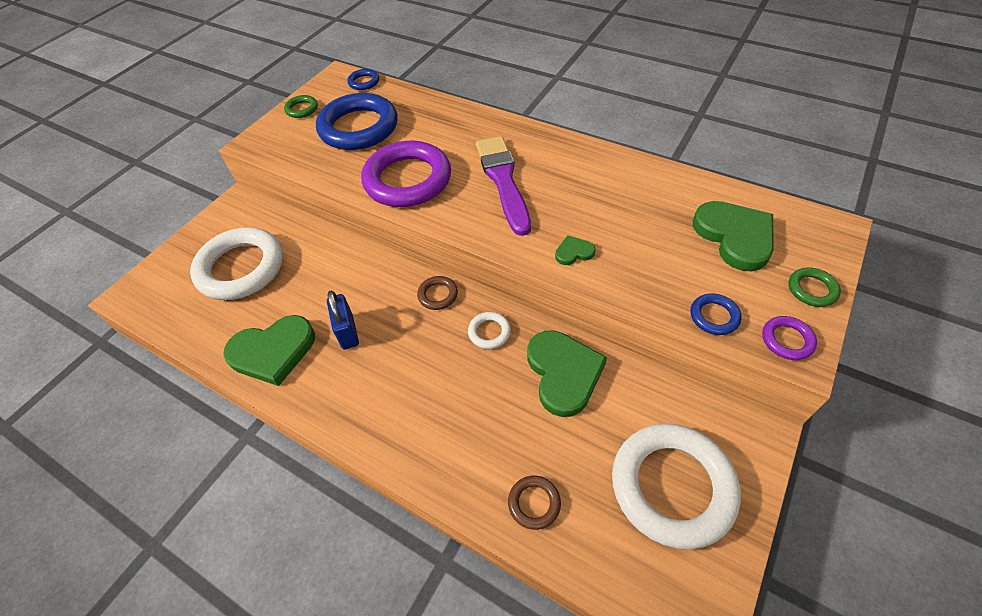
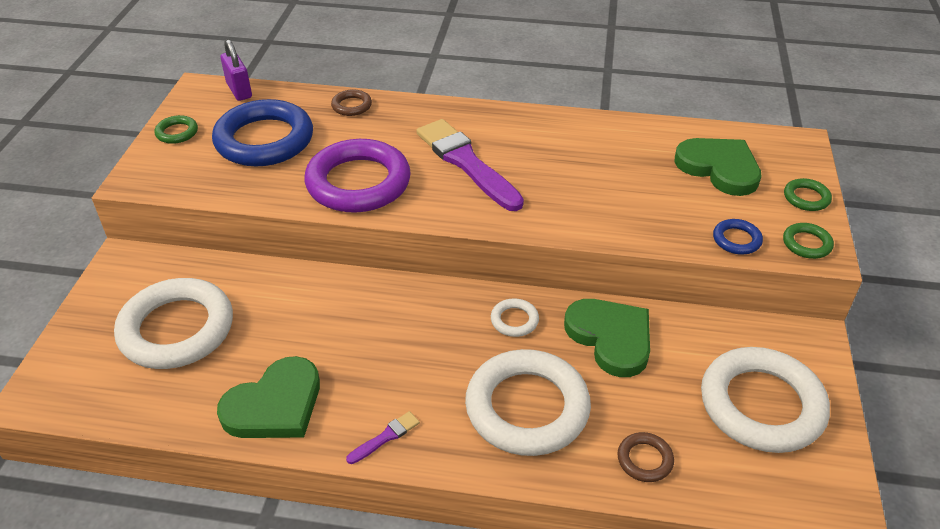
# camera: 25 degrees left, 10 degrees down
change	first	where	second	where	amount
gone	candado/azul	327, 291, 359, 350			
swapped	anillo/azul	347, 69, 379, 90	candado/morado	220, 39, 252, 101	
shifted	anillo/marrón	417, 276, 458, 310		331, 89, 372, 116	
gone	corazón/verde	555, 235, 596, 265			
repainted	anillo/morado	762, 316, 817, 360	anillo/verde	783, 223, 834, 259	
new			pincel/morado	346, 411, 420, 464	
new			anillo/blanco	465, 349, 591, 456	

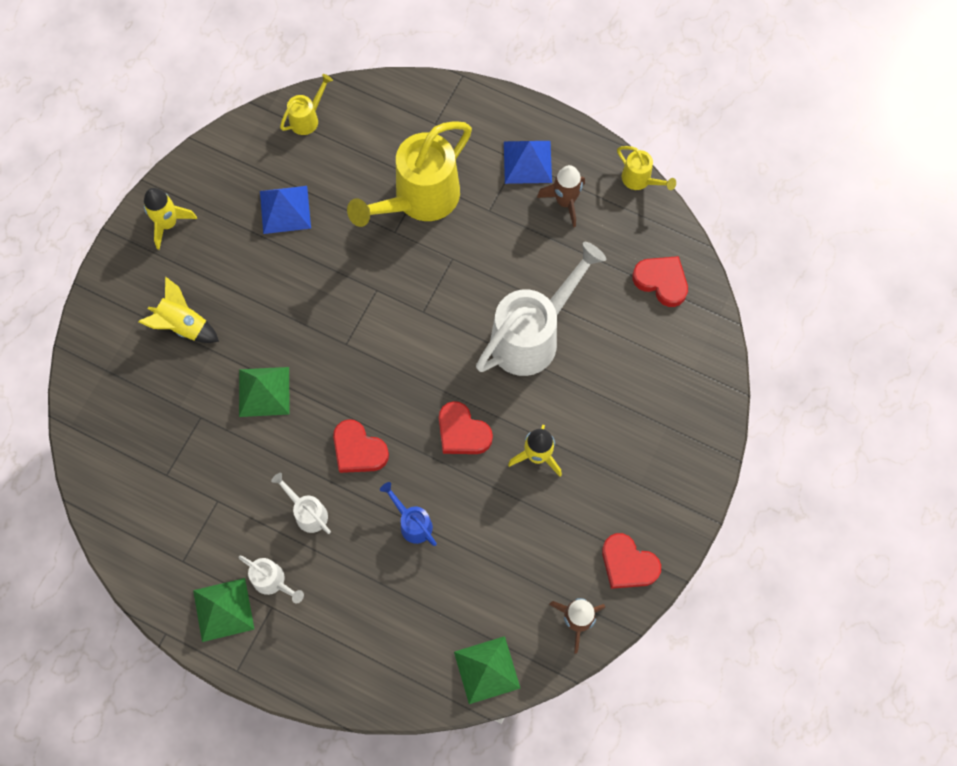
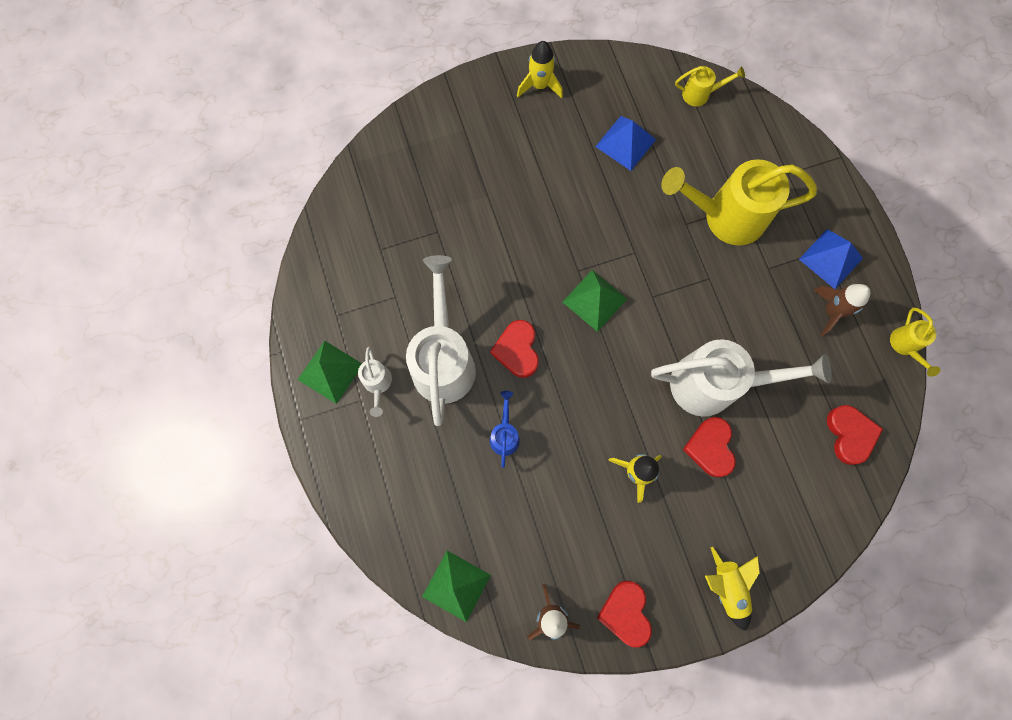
# camera: 45 degrees right, 5 degrees up
change	first	where	second	where	amount
shifted	cohete/amarillo	138, 277, 219, 343		705, 547, 760, 631	
shifted	pirámide/verde	239, 367, 290, 417		563, 270, 627, 332	
scaled	regadera/blanco	271, 473, 331, 534		406, 255, 476, 426	x2.19
shifted	corazón/rojo	439, 401, 493, 454		683, 417, 736, 477	

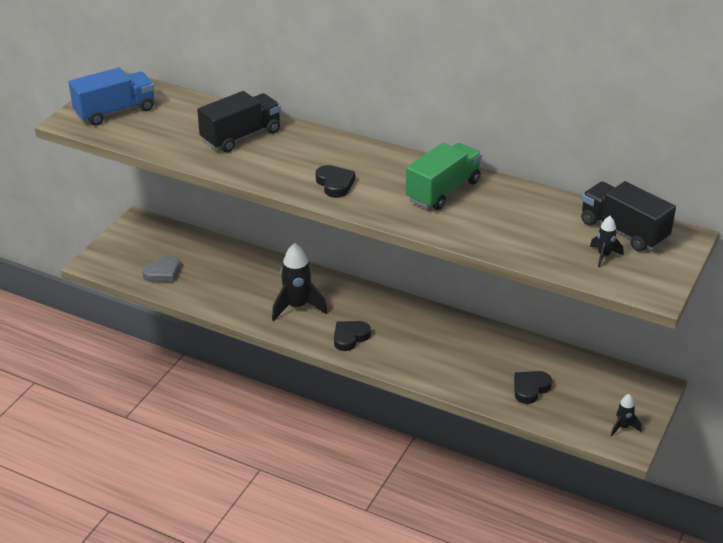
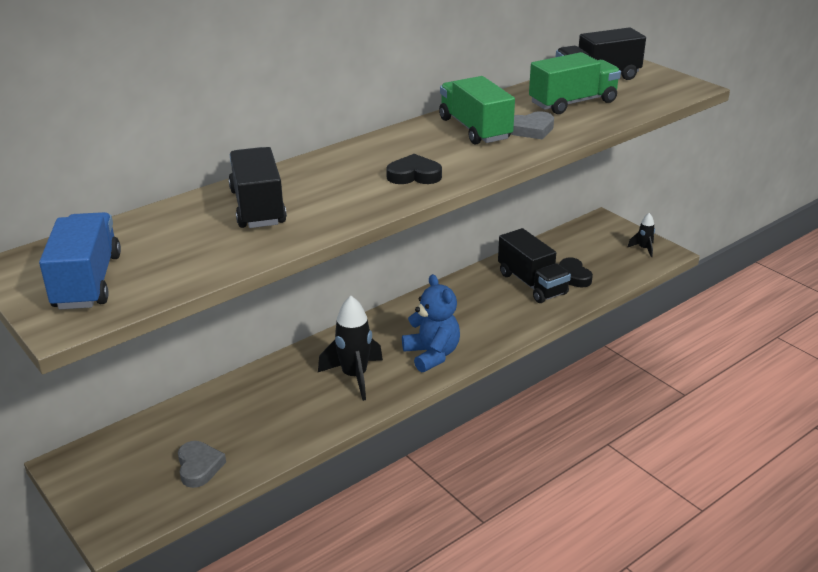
# camera: 65 degrees left, 5 degrees down
change	first	where	second	where	amount
swapped	corazón/negro	334, 321, 371, 351	osito/azul	402, 274, 460, 373	
gone	cohete/negro	590, 216, 623, 267			
new			camión/negro	498, 228, 571, 303	
new			corazón/gris	511, 111, 554, 139	
new			camión/verde	529, 52, 621, 114	

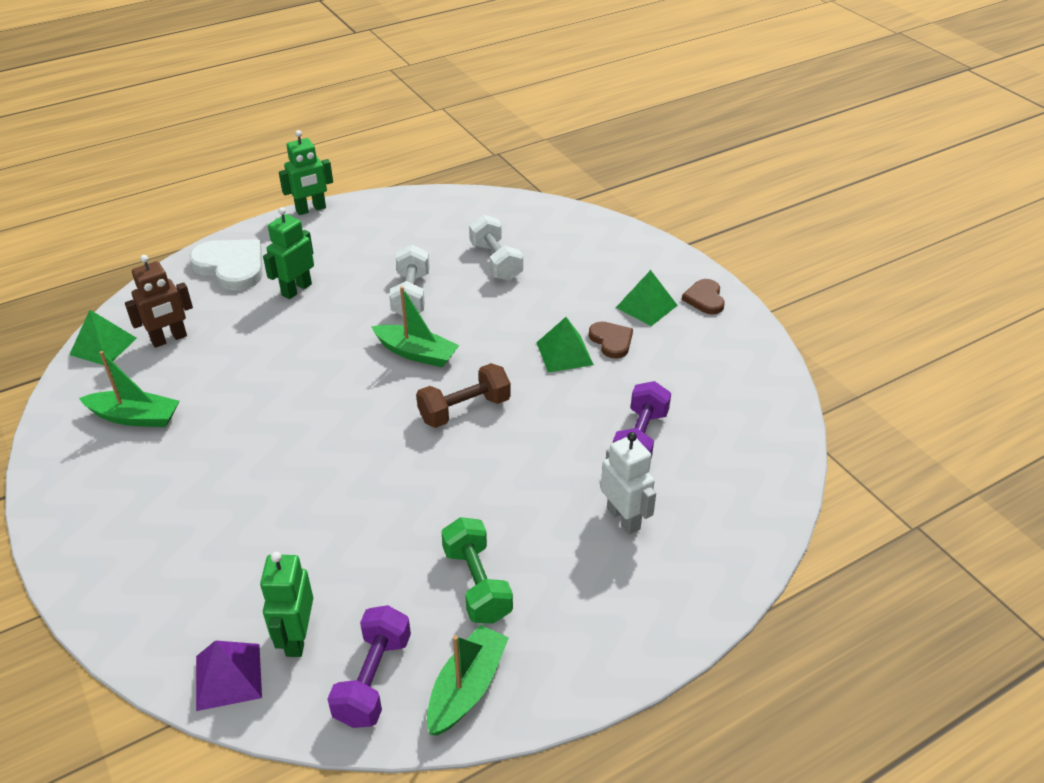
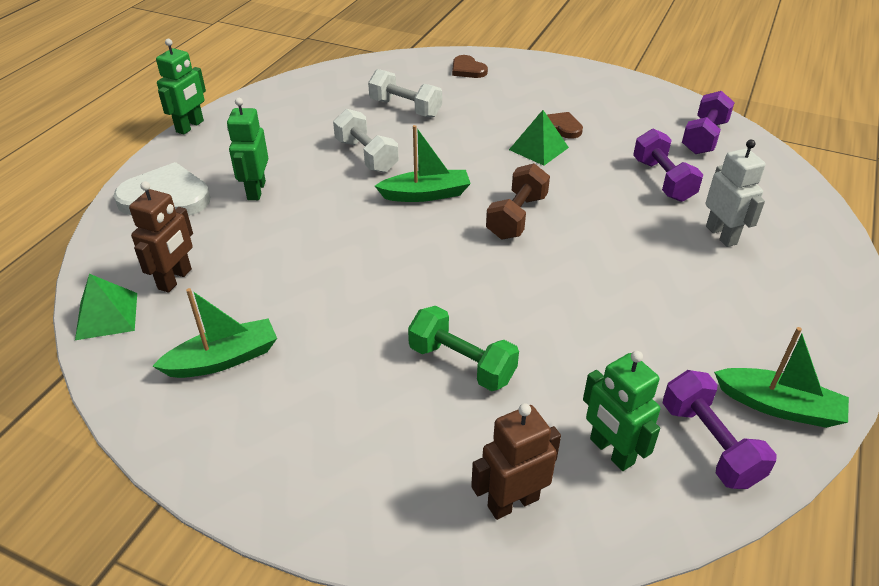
# camera: 35 degrees left, 0 degrees up
change	first	where	second	where	amount
gone	pirámide/morado	196, 640, 262, 711			
rotated	barco/verde	427, 625, 509, 735		714, 327, 849, 428	120 degrees clockwise
shifted	mancuerna/verde	441, 517, 513, 624		408, 306, 519, 391	
rotated	robot/blanco	601, 432, 656, 535		705, 140, 766, 247	45 degrees clockwise
gone	pirámide/verde	616, 270, 678, 326			
shifted	corazón/marrón	682, 279, 725, 314		452, 55, 488, 78	
new			robot/marrón	471, 403, 561, 520	
new			mancuerna/morado	682, 91, 735, 154	

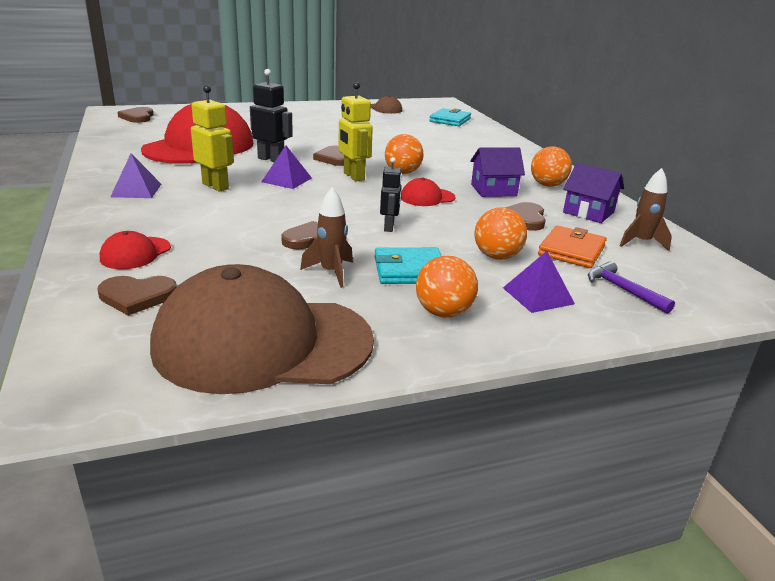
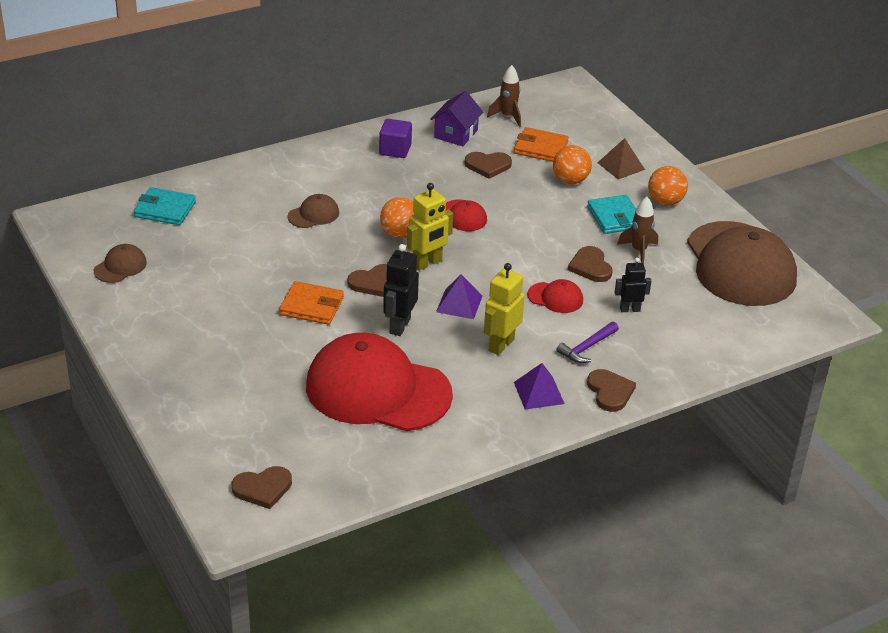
# camera: 100 degrees left, 10 degrees up
change	first	where	second	where	amount
shifted	corazón/marrón	98, 276, 177, 316		587, 369, 636, 412	
shifted	gorra/rojo	100, 231, 171, 269		527, 279, 583, 313	
shifted	robot/negro	380, 157, 402, 232		615, 258, 651, 312	
gone	casa/morado	470, 148, 525, 197			
repainted	pirámide/morado	503, 251, 575, 313	pirámide/marrón	597, 138, 645, 179	
swapped	pelota/naranja	531, 146, 572, 187	cubo/morado	379, 119, 412, 158	
shifted	martillo/morado	588, 261, 675, 314		556, 322, 619, 363	
new			cartera/naranja	279, 281, 344, 325	
new			gorra/marrón	288, 194, 339, 228	

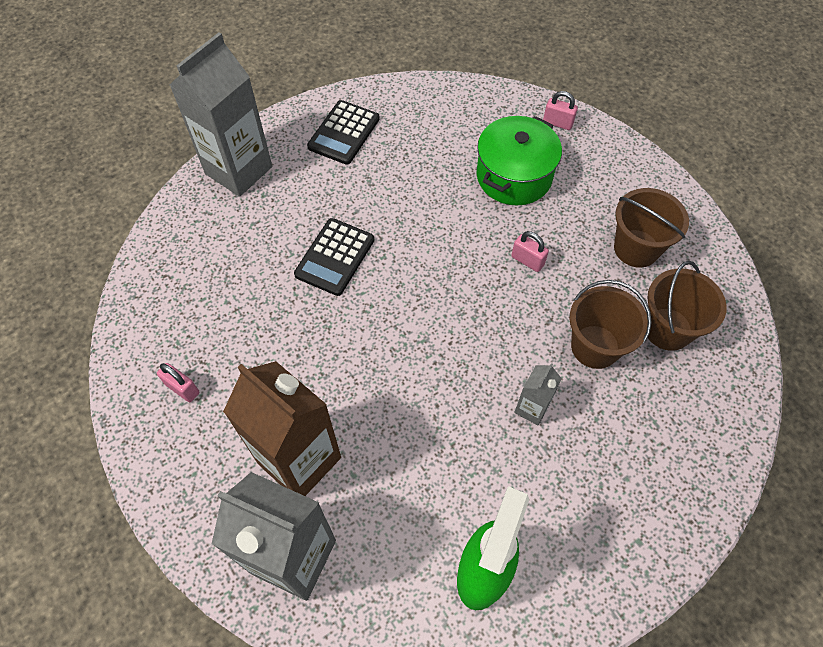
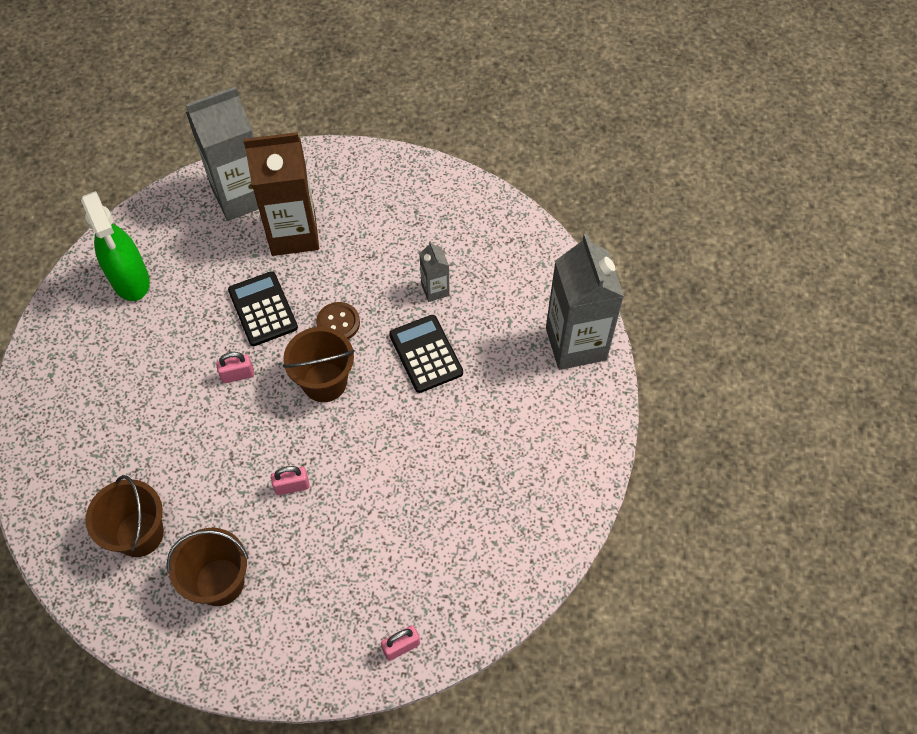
# camera: 130 degrees right, 0 degrees up
change	first	where	second	where	amount
shifted	candado/rosa	157, 363, 199, 402		216, 352, 254, 383	
shifted	calculadora/negro	307, 100, 380, 165		228, 271, 298, 346	
gone	olla/verde	476, 116, 562, 206			
shifted	cartón de leche/gris	514, 363, 562, 425		419, 241, 449, 302	
shifted	balde/marrón	570, 280, 652, 369		283, 327, 355, 402	
new			botón/marrón	316, 302, 360, 340	

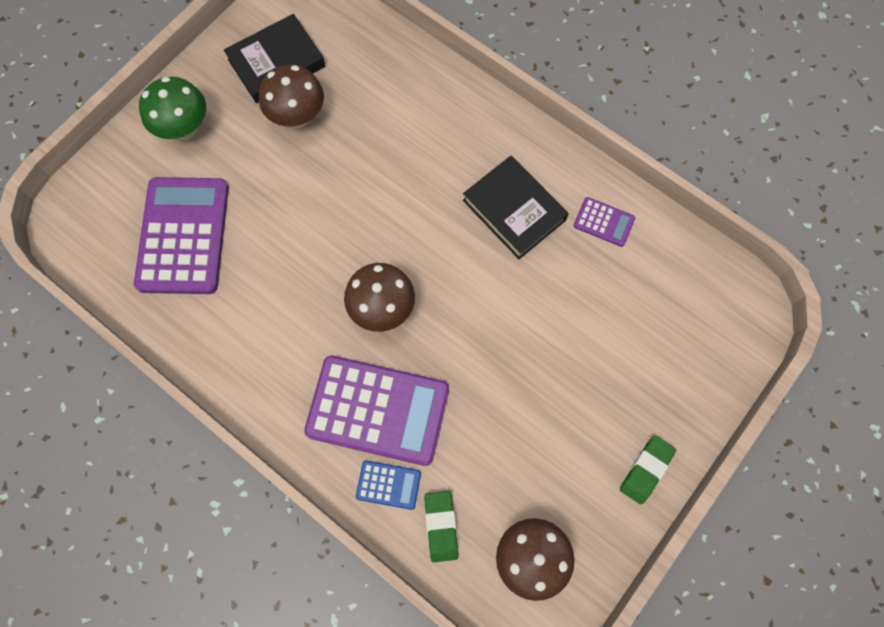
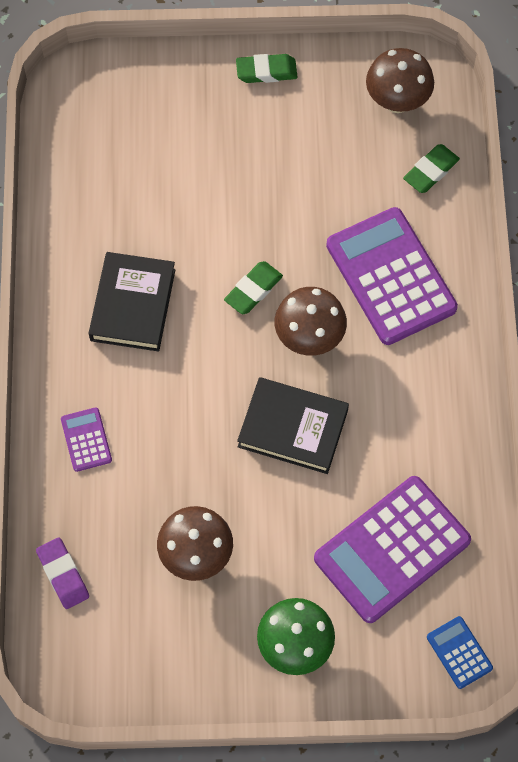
# camera: 130 degrees left, 5 degrees down
change	first	where	second	where	amount
shifted	libro/negro	224, 14, 325, 103		237, 377, 349, 474	
shifted	calculadora/azul	356, 461, 421, 510		427, 616, 493, 689	
shifted	calculadora/morado	573, 197, 635, 247		61, 407, 112, 472	
new			goma de borrar/morado	36, 537, 89, 609	
new			goma de borrar/verde	224, 261, 283, 314	

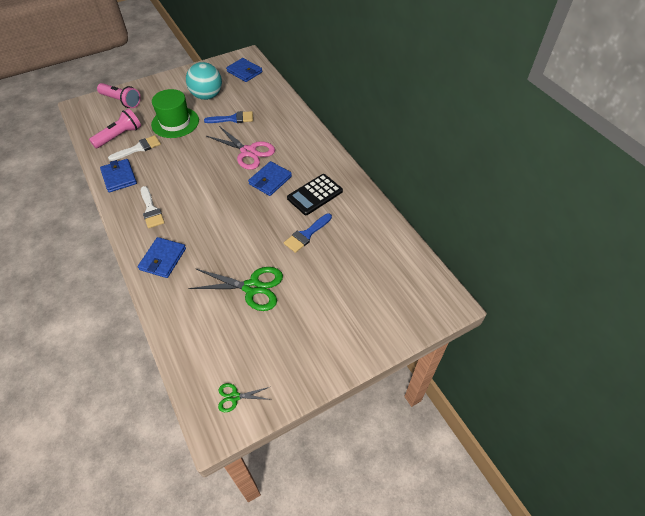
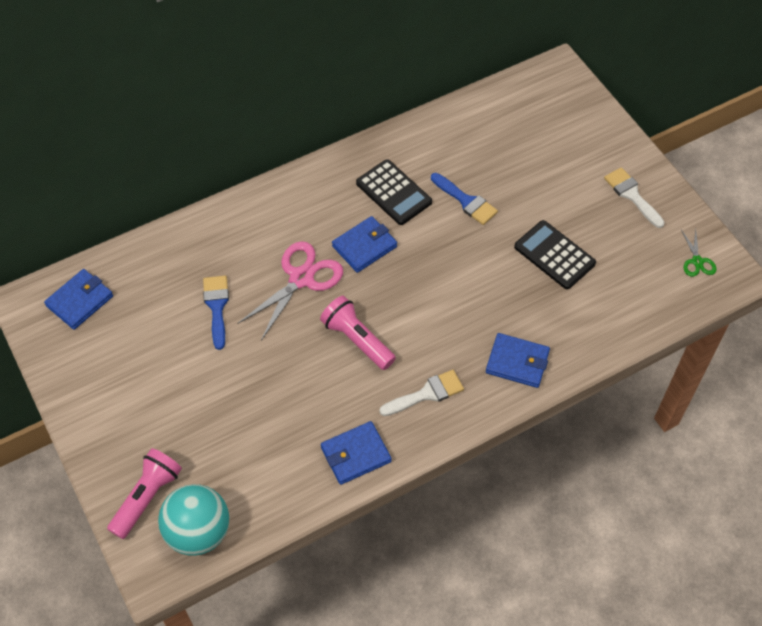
# camera: 90 degrees left, 5 degrees up
change	first	where	second	where	amount
shifted	lámpara de mano/rosa	89, 108, 141, 148		320, 296, 396, 370	
shifted	pincel/blanco	108, 135, 161, 161		604, 167, 665, 228	
gone	sombrero/verde	151, 89, 199, 138			
shifted	pelota/turquesa	186, 62, 222, 100		158, 484, 229, 556	
swapped	tijeras/verde	188, 267, 283, 311	calculadora/negro	514, 220, 596, 289	
rotated	cartera/azul	248, 161, 292, 196		332, 216, 397, 273	75 degrees counterclockwise

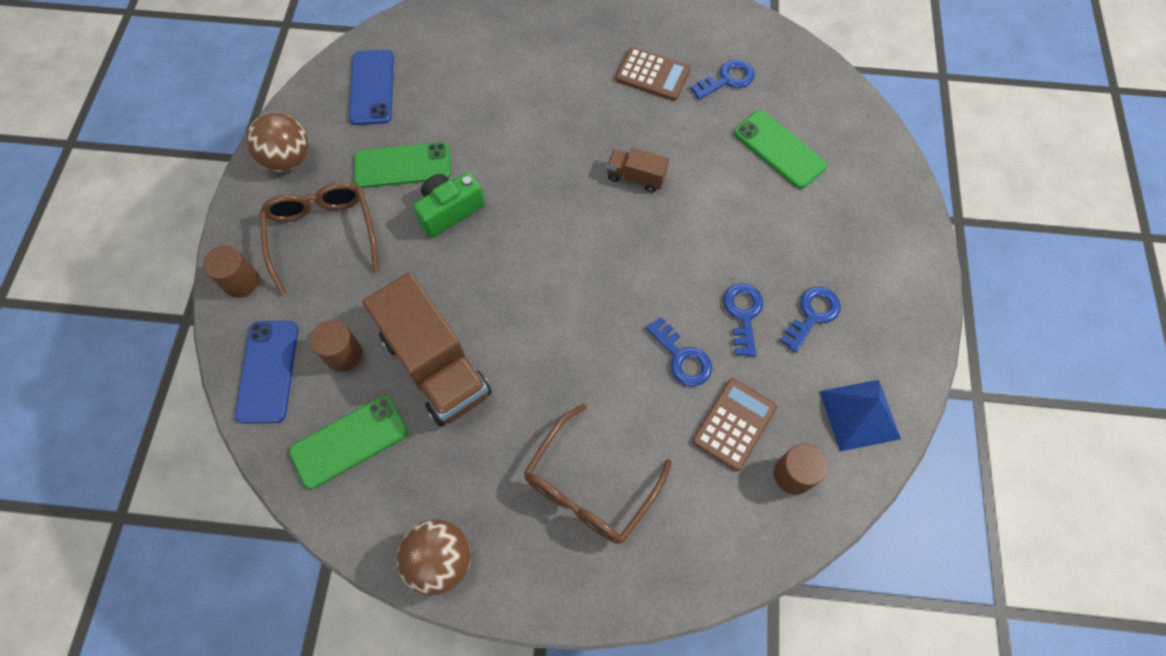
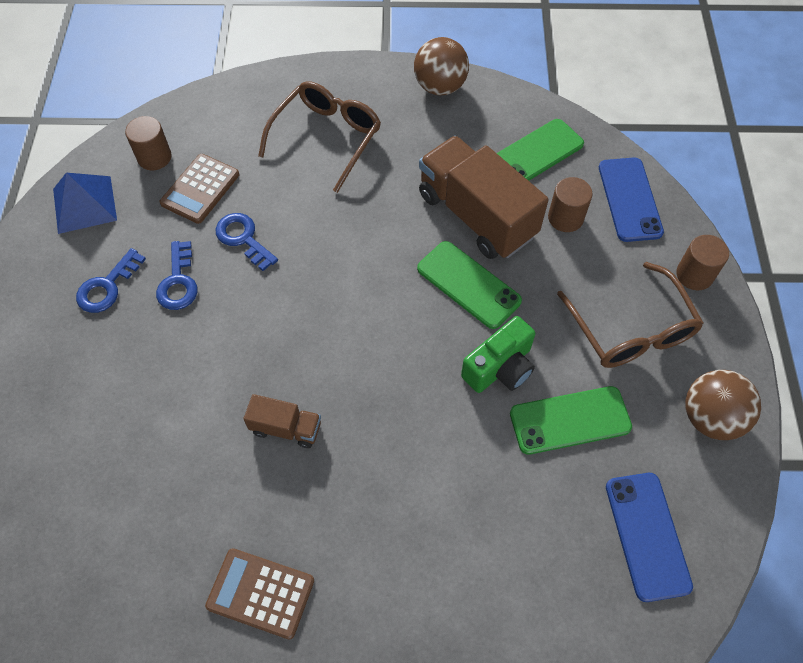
# camera: 175 degrees right, 5 degrees down
change	first	where	second	where	amount
gone	llave/azul	690, 60, 755, 100			
shifted	móvil/verde	734, 110, 827, 189		417, 241, 522, 329	

